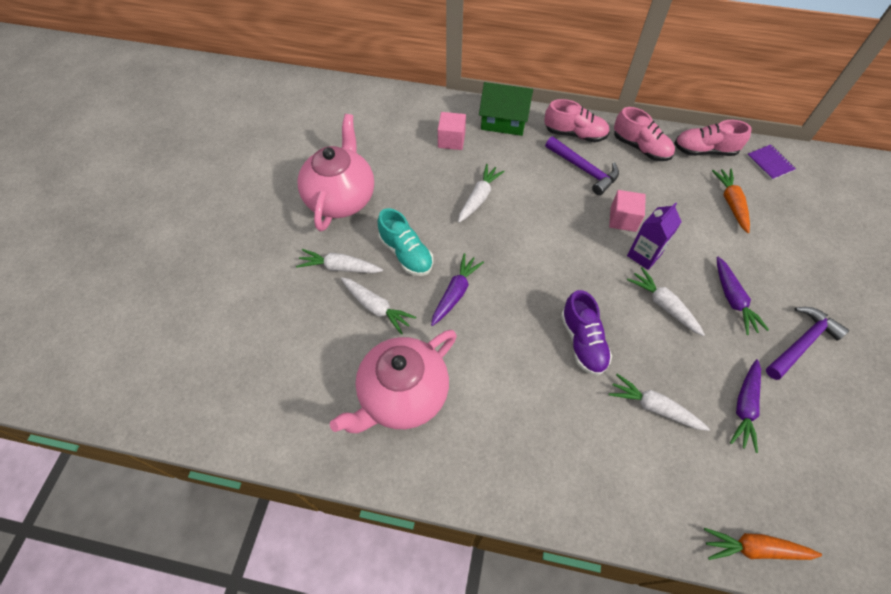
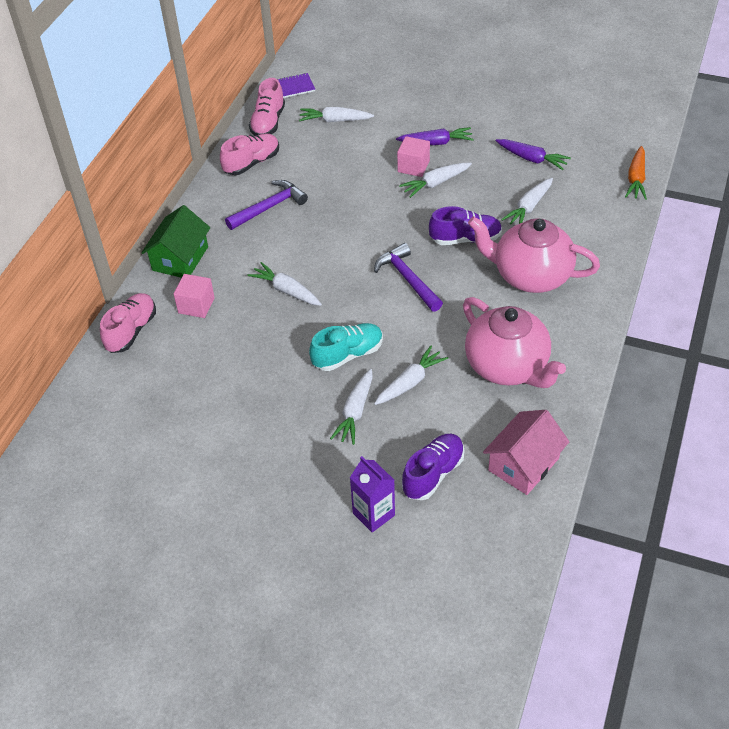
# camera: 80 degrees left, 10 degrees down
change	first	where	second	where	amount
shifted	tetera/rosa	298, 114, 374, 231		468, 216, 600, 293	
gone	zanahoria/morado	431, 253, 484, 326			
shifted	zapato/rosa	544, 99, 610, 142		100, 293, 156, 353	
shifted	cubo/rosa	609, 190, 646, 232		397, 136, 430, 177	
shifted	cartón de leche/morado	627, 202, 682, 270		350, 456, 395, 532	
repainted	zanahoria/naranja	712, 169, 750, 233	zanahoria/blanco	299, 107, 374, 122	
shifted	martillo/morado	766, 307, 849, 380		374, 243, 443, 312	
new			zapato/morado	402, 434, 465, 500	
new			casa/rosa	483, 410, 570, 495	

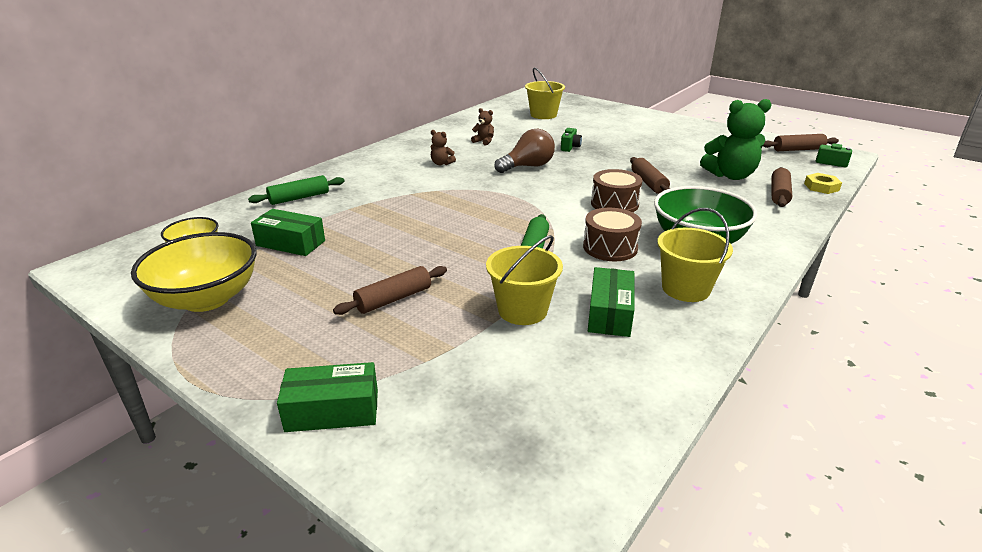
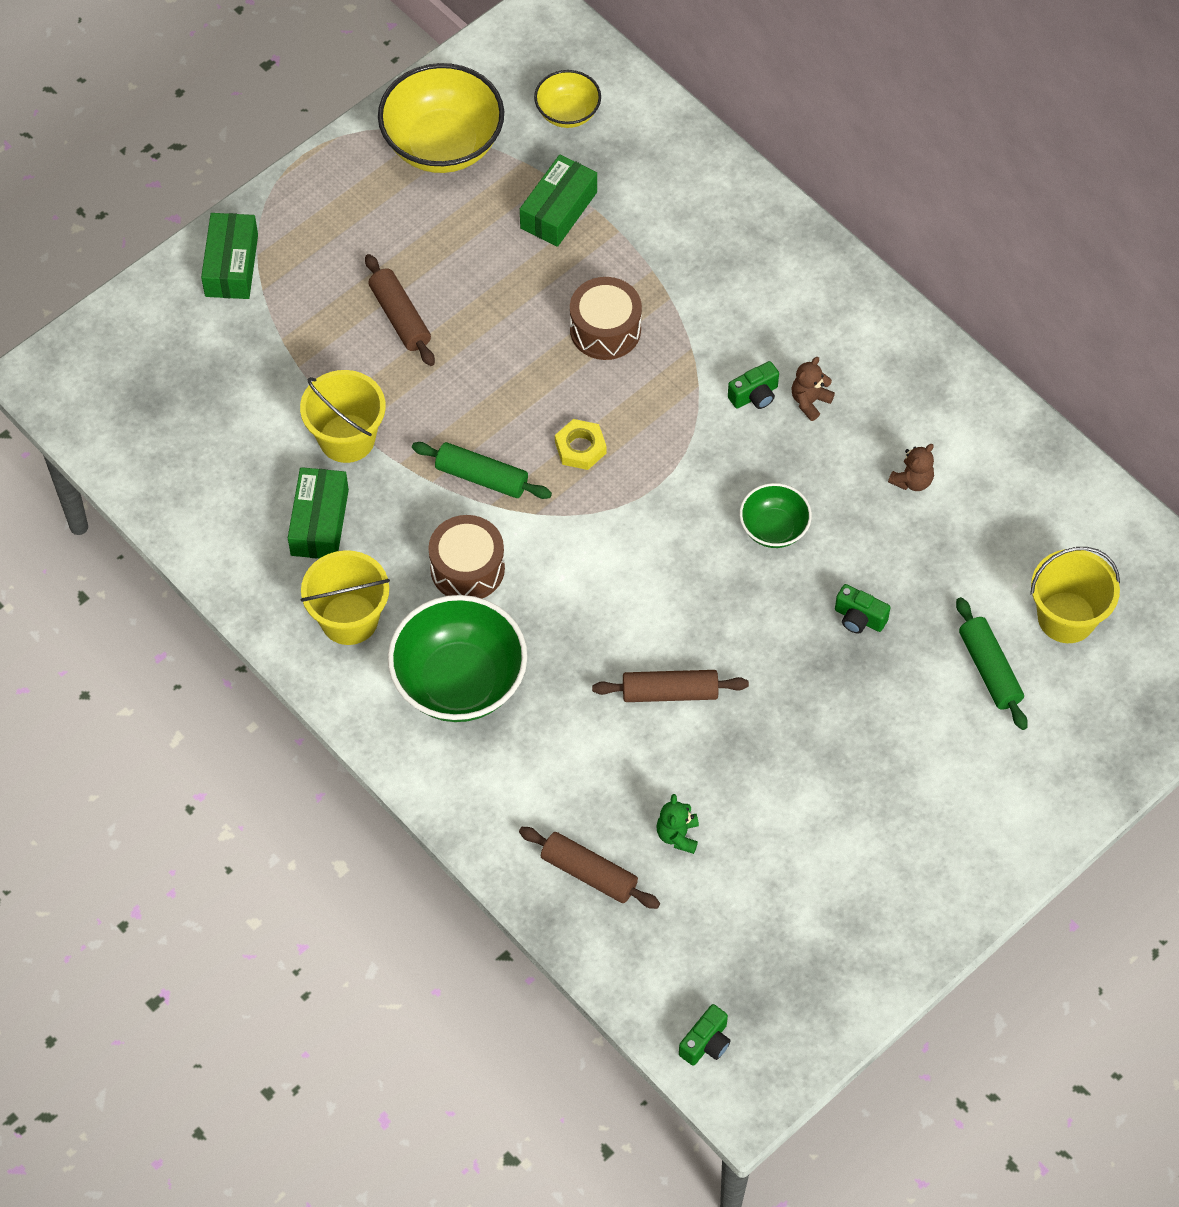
# camera: 100 degrees right, 30 degrees up
change	first	where	second	where	amount
shifted	rodillo/verde	248, 175, 345, 205		956, 597, 1028, 730	
swapped	bombilla/marrón	494, 129, 555, 173	cuenco/verde	739, 483, 812, 548	
rotated	caja/verde	588, 267, 634, 337		288, 467, 349, 559	75 degrees clockwise
shifted	tambor/marrón	591, 169, 642, 212		570, 277, 642, 360	
scaled	osito/verde	700, 99, 772, 180		656, 794, 699, 854	x0.47
gone	rodillo/marrón	763, 134, 839, 151			
shifted	tuerca/amarillo	804, 173, 842, 194		555, 419, 606, 470	
new			cámara/verde	728, 361, 779, 409	

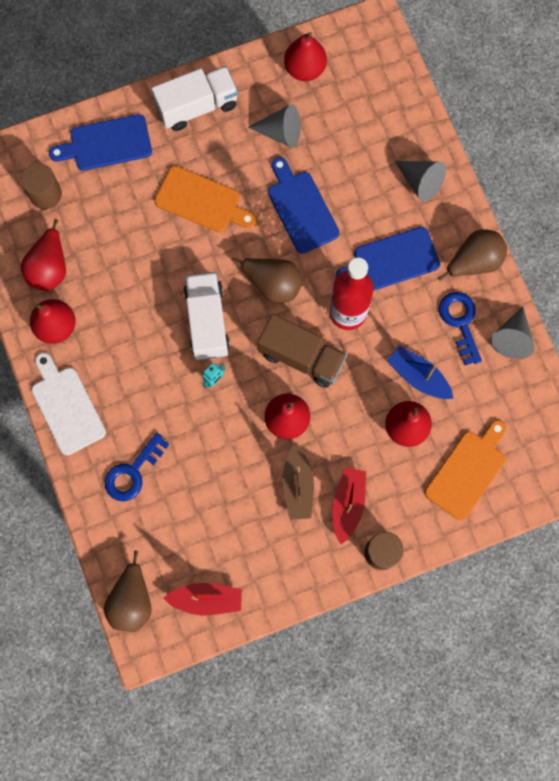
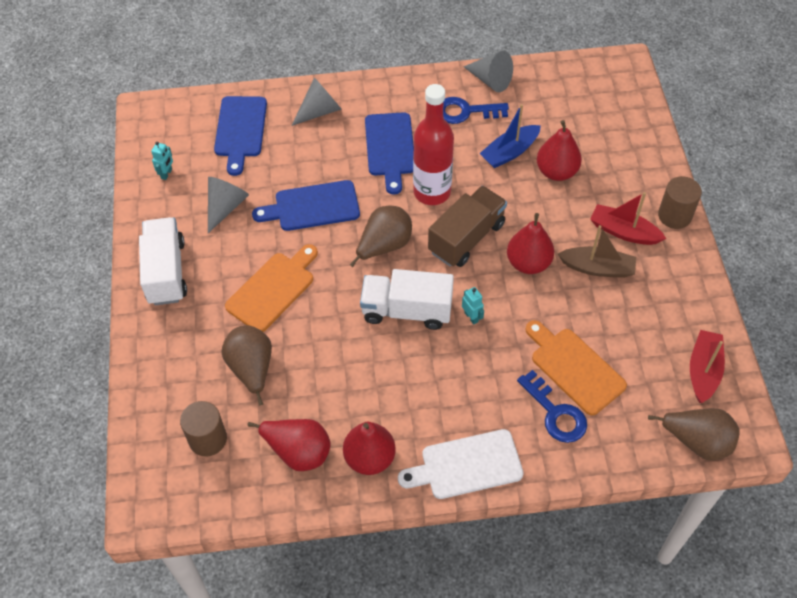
# camera: 75 degrees left, 20 degrees down
change	first	where	second	where	amount
shifted	tabla de cortar/azul	49, 114, 152, 171		214, 96, 267, 176	
swapped	pera/rojo	284, 32, 327, 81	robot/turquesa	151, 142, 173, 180	
shifted	tabla de cortar/naranja	424, 420, 506, 520		525, 320, 627, 415	
shifted	pera/marrón	438, 229, 507, 281		221, 325, 272, 406	

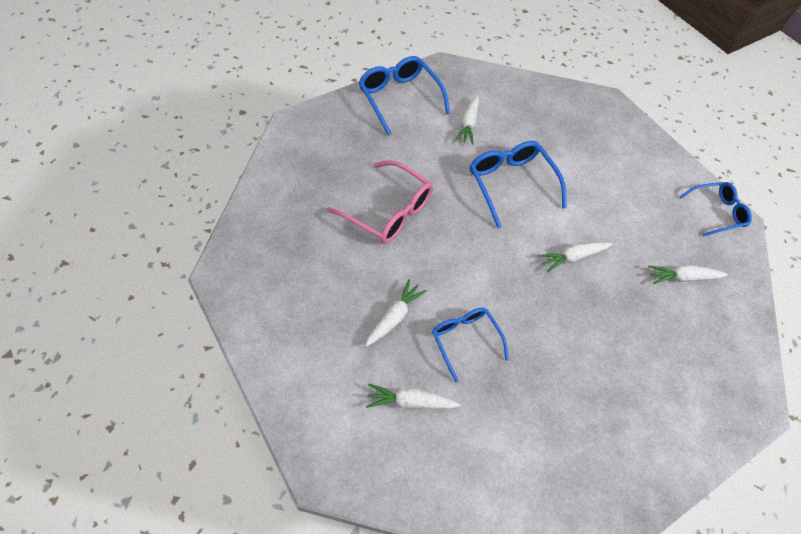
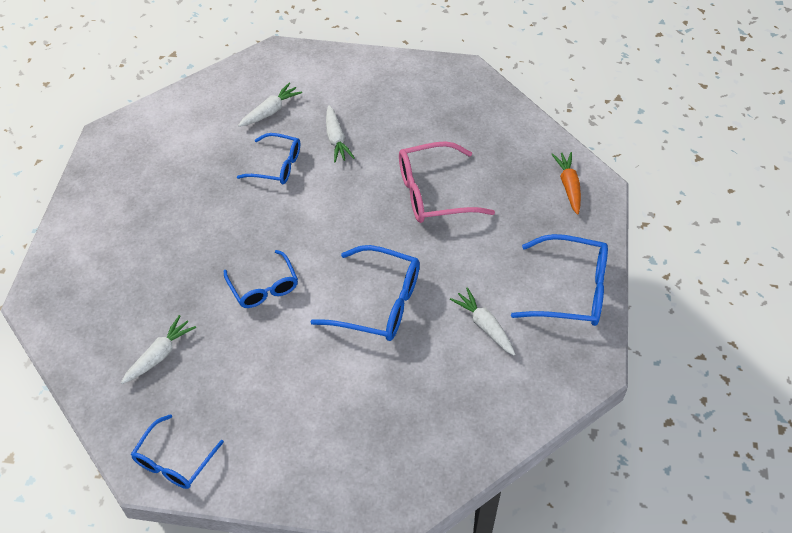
# camera: 135 degrees right, 5 degrees down
change	first	where	second	where	amount
swapped	zanahoria/blanco	538, 242, 612, 272	gafas/azul	224, 250, 298, 308	
new			zanahoria/naranja	551, 152, 581, 215	

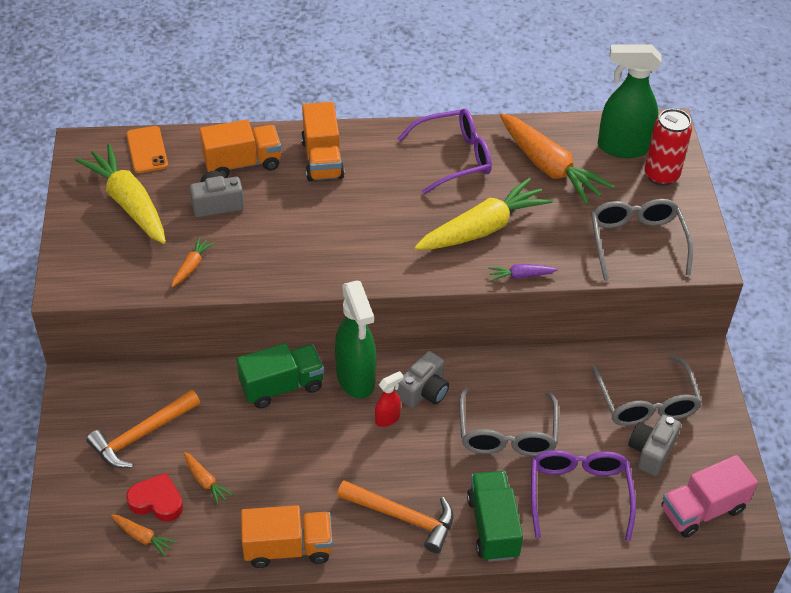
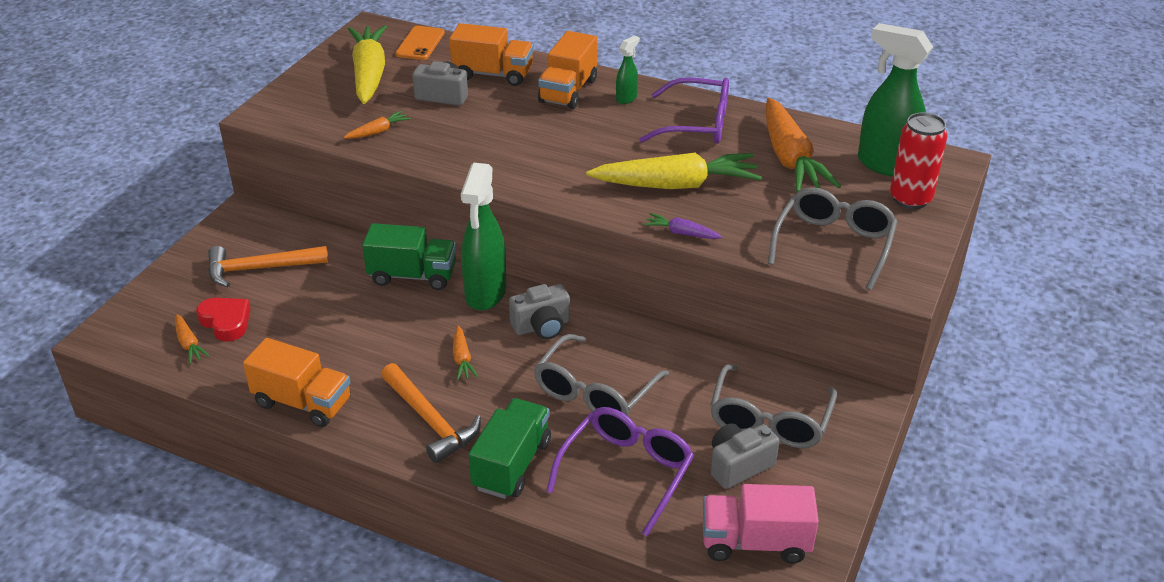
# camera: 30 degrees right, 10 degrees down
change	first	where	second	where	amount
shifted	zanahoria/naranja	184, 452, 233, 506		453, 325, 478, 381	
gone	pulverizador/rojo	375, 371, 403, 427			
new			pulverizador/verde	616, 35, 640, 104	

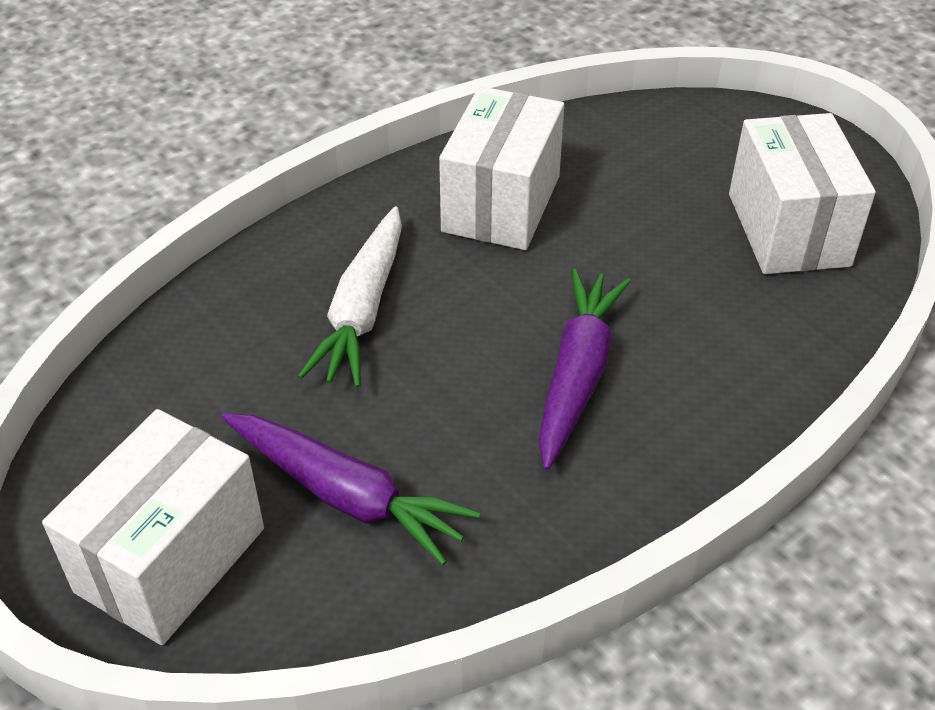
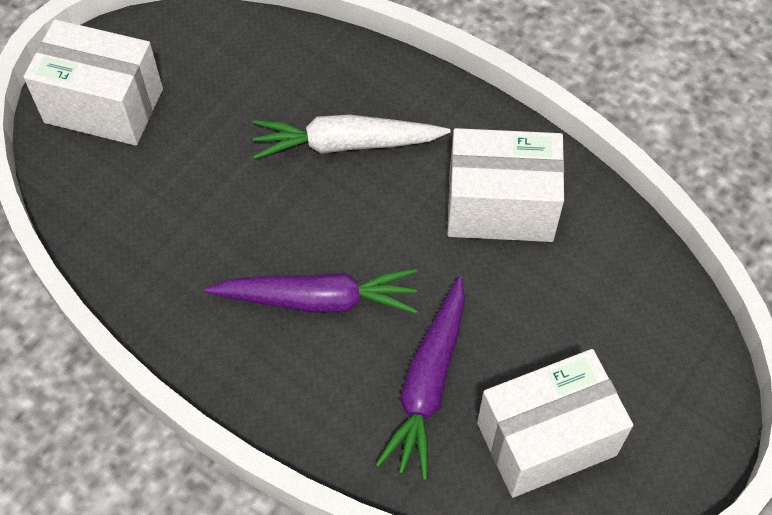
# camera: 75 degrees right, 15 degrees up
change	first	where	second	where	amount
shifted	zanahoria/morado	222, 413, 480, 565		376, 277, 465, 480	

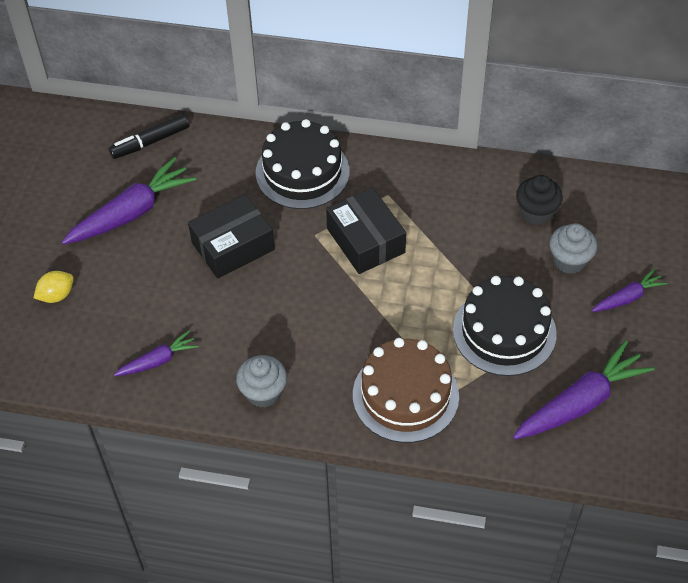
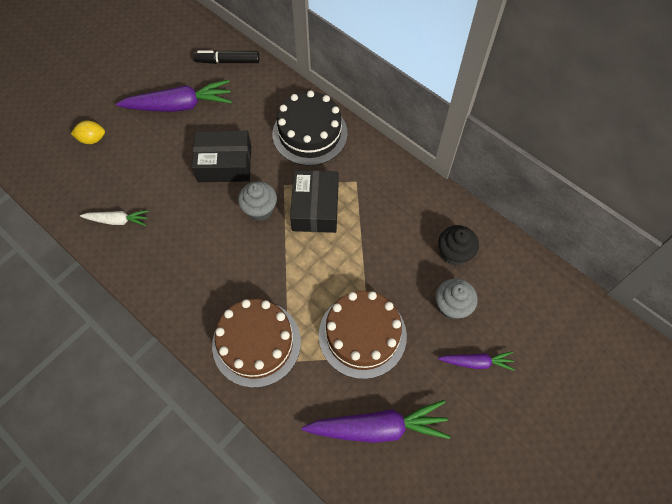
# camera: 30 degrees right, 10 degrees up
change	first	where	second	where	amount
repainted	zanahoria/morado	114, 331, 199, 376	zanahoria/blanco	80, 210, 149, 226	
shifted	magdalena/gris	236, 355, 287, 408		238, 181, 277, 221	
repainted	tarta/negro	453, 276, 557, 376	tarta/marrón	319, 291, 407, 379	

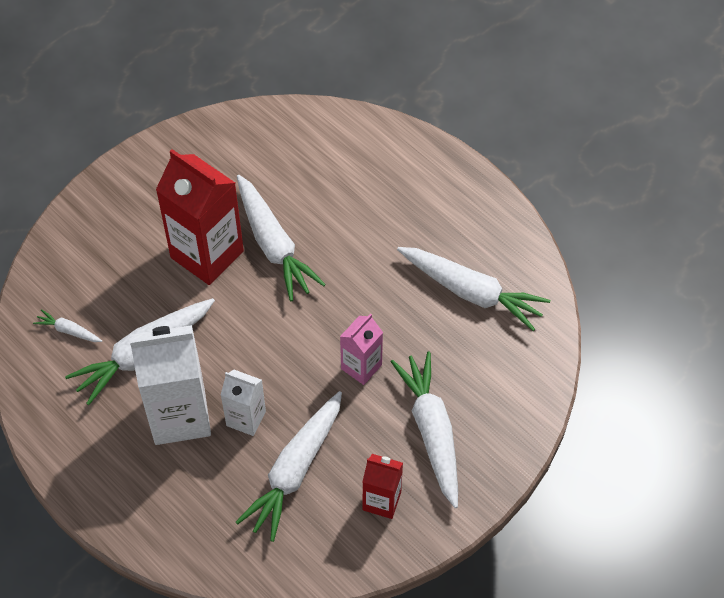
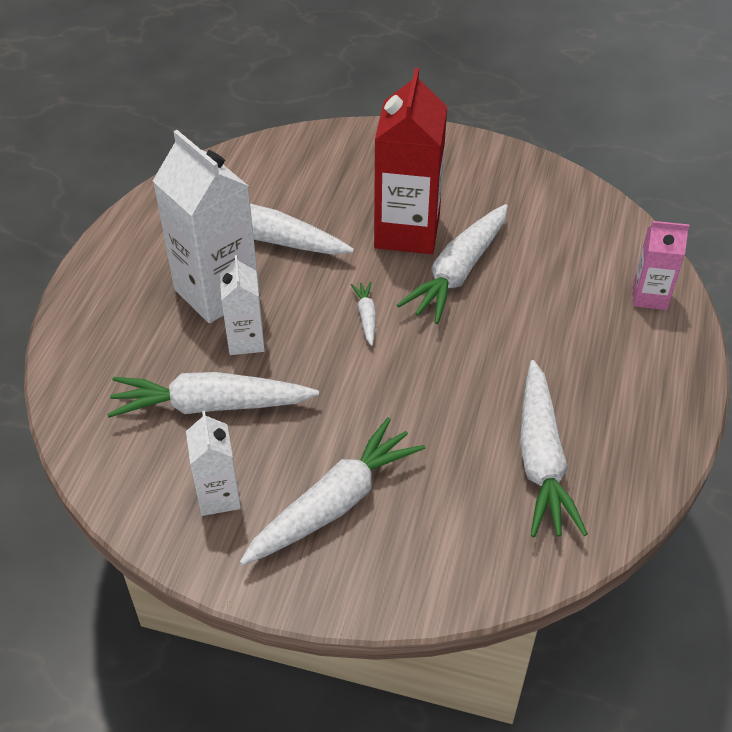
# camera: 60 degrees right, 10 degrees down
change	first	where	second	where	amount
shifted	zanahoria/blanco	33, 309, 102, 342		351, 282, 376, 346	
shifted	cartón de leche/rosa	340, 314, 383, 385		633, 221, 690, 310	
repainted	cartón de leche/rojo	363, 454, 403, 519	cartón de leche/blanco	186, 411, 241, 516	

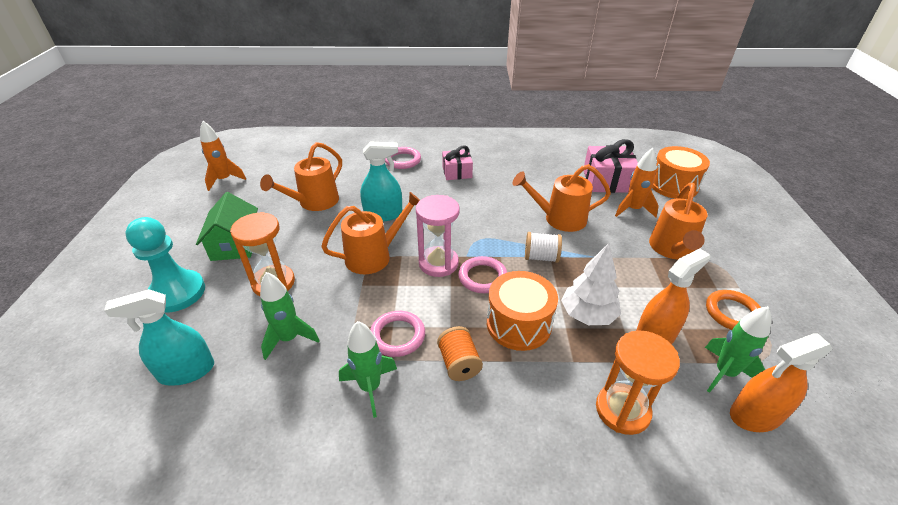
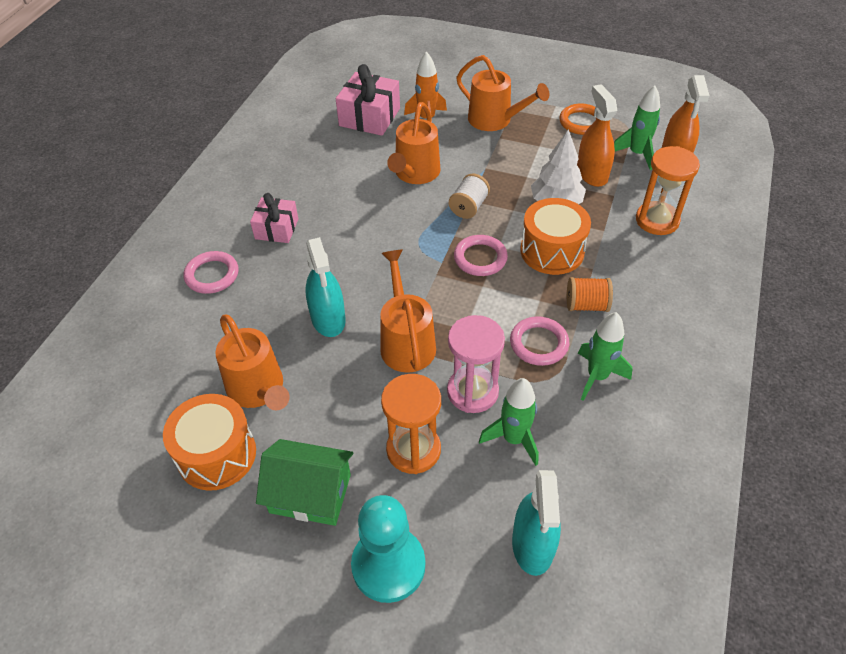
# camera: 70 degrees left, 10 degrees up
change	first	where	second	where	amount
gone	cohete/naranja	200, 121, 246, 191			
rotated	pulverizador/turquesa	360, 141, 402, 221		305, 237, 346, 337	150 degrees clockwise
shifted	reloj de arena/rosa	416, 195, 460, 277		447, 315, 505, 413	
shifted	tambor/naranja	652, 146, 710, 199		163, 394, 256, 491	

